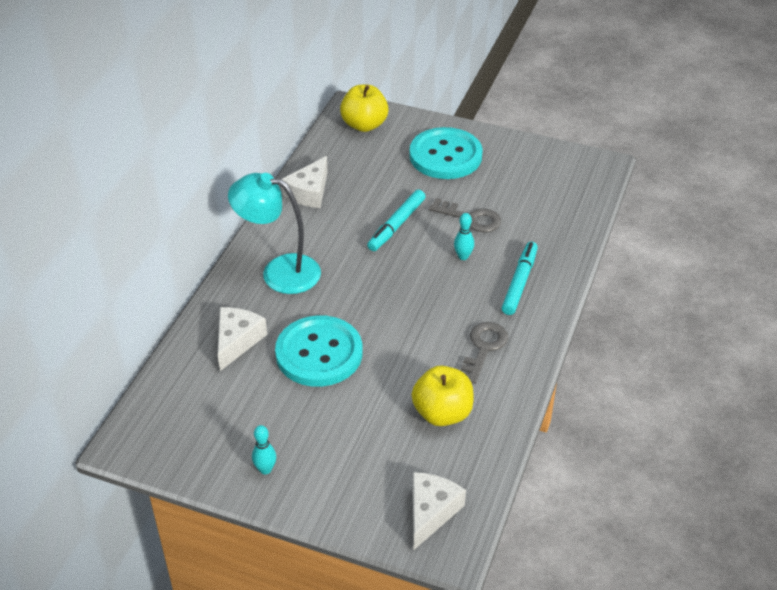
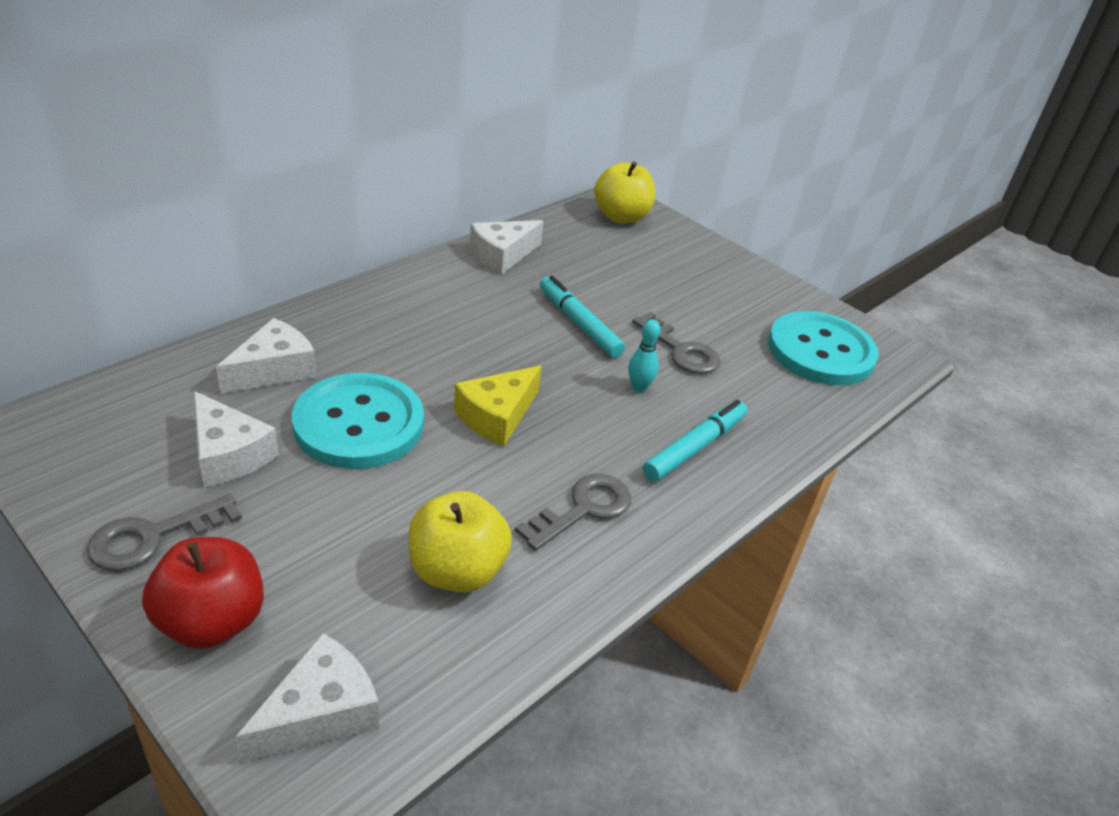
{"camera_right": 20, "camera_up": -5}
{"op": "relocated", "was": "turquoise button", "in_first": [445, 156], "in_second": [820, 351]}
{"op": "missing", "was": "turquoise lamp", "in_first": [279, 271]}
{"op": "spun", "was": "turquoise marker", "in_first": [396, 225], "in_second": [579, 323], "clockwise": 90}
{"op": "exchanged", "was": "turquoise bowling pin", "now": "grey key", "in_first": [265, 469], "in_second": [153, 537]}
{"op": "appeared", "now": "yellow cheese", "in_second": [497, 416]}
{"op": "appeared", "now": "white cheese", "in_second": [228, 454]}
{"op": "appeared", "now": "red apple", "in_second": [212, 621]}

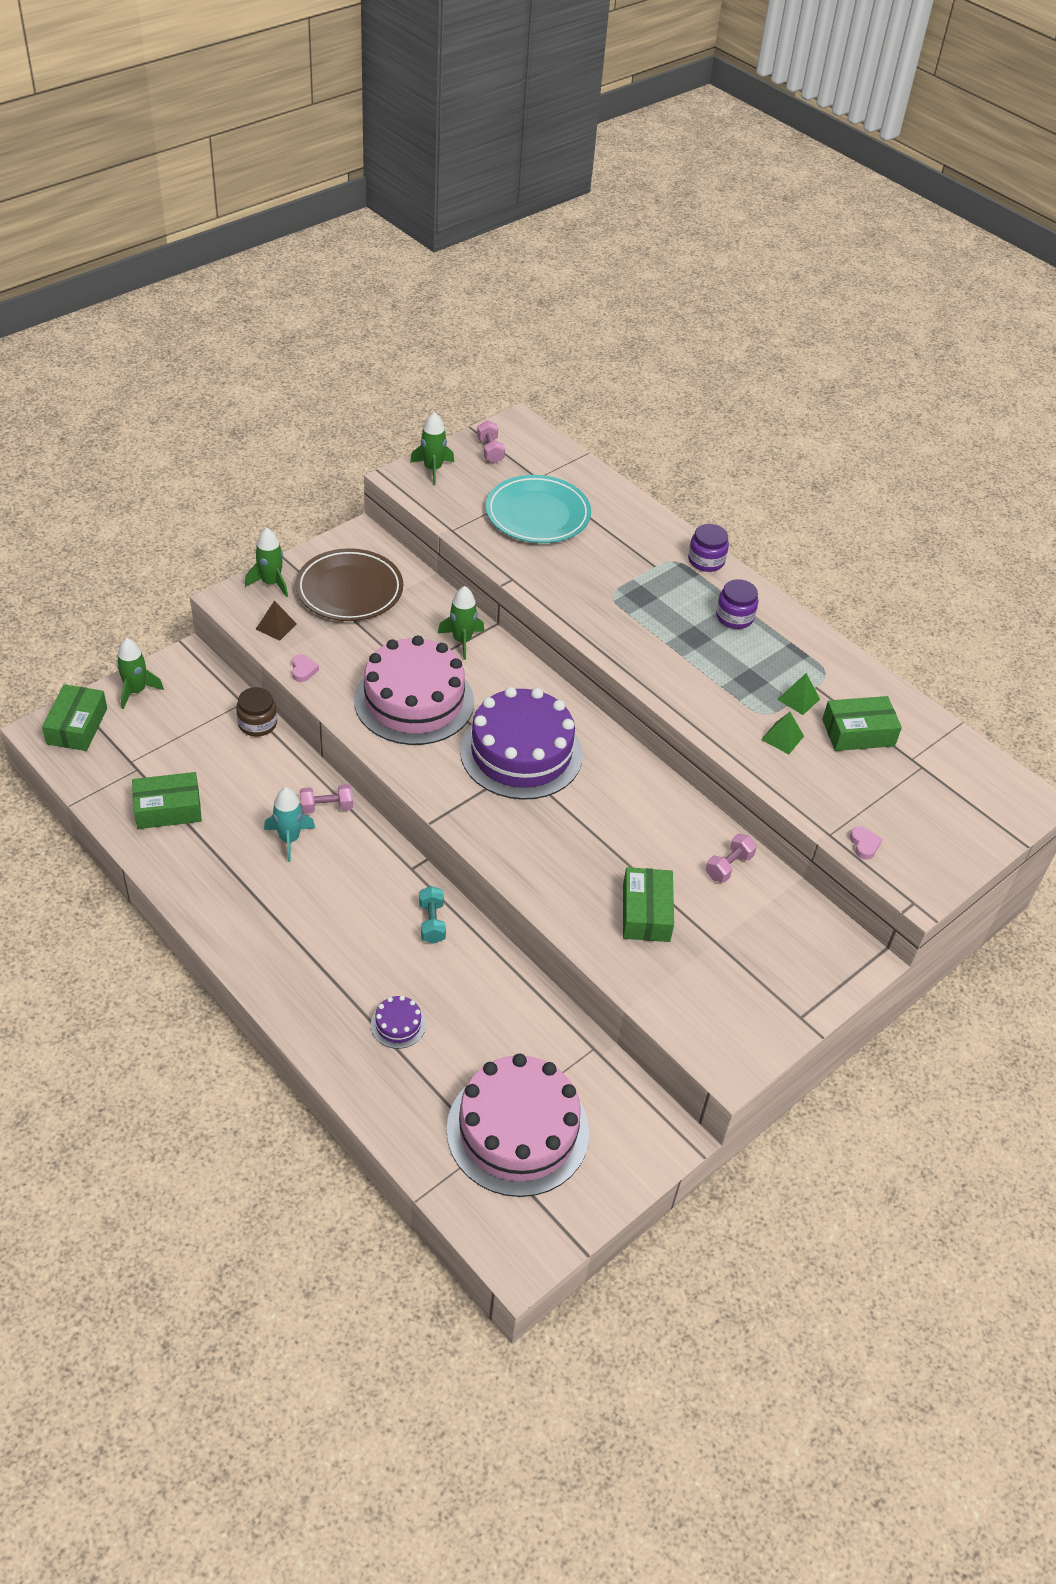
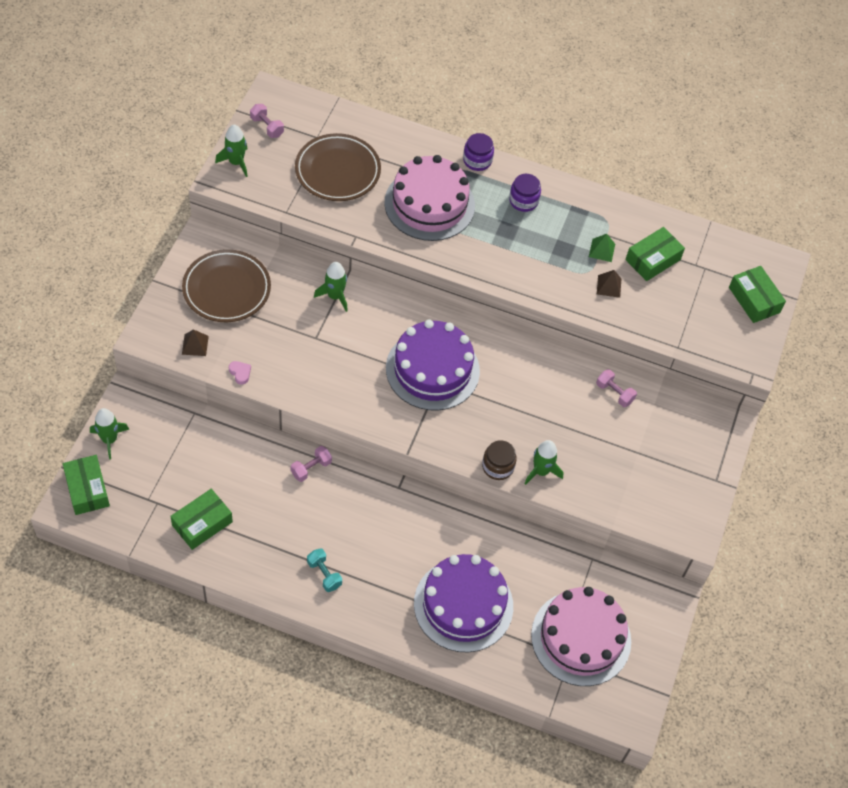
{"camera_right": -30, "camera_up": 10}
{"op": "colour", "was": "turquoise plate", "now": "brown plate", "in_first": [537, 514], "in_second": [337, 171]}
{"op": "relocated", "was": "green rocket", "in_first": [271, 583], "in_second": [541, 471]}
{"op": "relocated", "was": "pink cake", "in_first": [414, 701], "in_second": [429, 204]}
{"op": "relocated", "was": "brown jar", "in_first": [257, 724], "in_second": [498, 466]}
{"op": "colour", "was": "green pyramid", "now": "brown pyramid", "in_first": [782, 738], "in_second": [609, 286]}
{"op": "missing", "was": "turquoise rocket", "in_first": [289, 839]}
{"op": "missing", "was": "pink heart", "in_first": [864, 845]}
{"op": "spun", "was": "pink dumbbell", "in_first": [729, 866], "in_second": [614, 393], "clockwise": -60}
{"op": "relocated", "was": "green box", "in_first": [646, 913], "in_second": [754, 300]}
{"op": "relocated", "was": "turquoise dumbbell", "in_first": [432, 922], "in_second": [324, 574]}
{"op": "size", "was": "purple cake", "in_first": [398, 1024], "in_second": [463, 605], "ratio": 2.48}

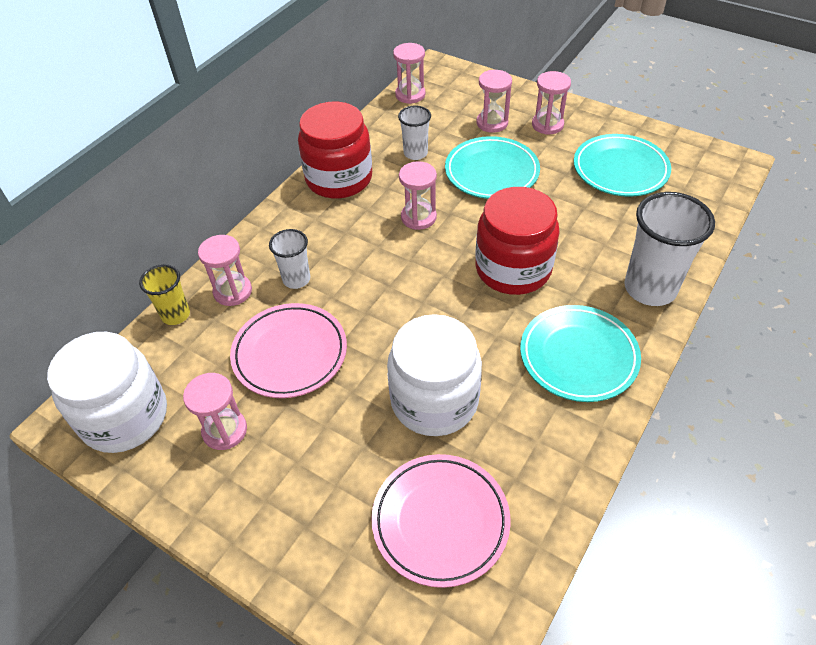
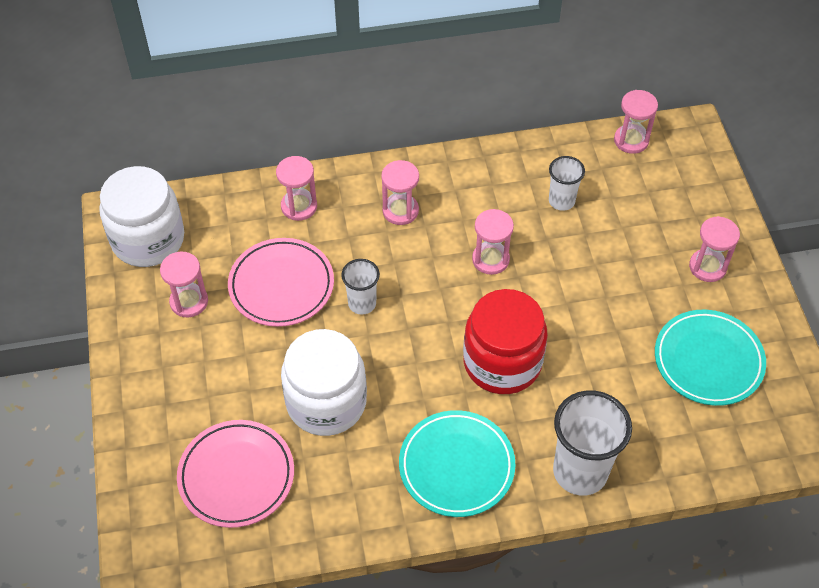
{"camera_right": 45, "camera_up": 5}
{"op": "relocated", "was": "pink hourglass", "in_first": [492, 123], "in_second": [400, 211]}
{"op": "missing", "was": "red jar", "in_first": [339, 178]}
{"op": "missing", "was": "turquoise plate", "in_first": [491, 172]}
{"op": "relocated", "was": "white cup", "in_first": [296, 279], "in_second": [362, 303]}
{"op": "missing", "was": "yellow cup", "in_first": [176, 315]}

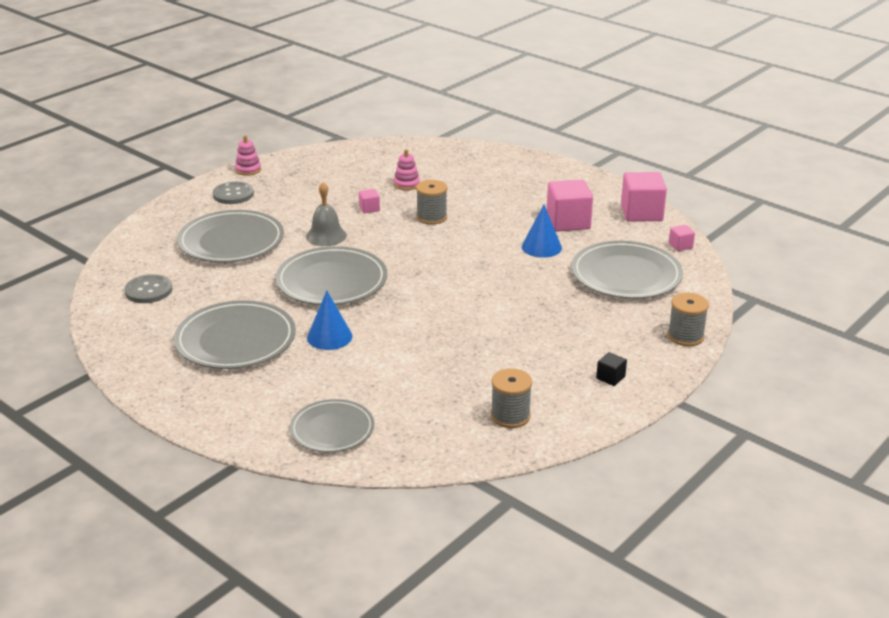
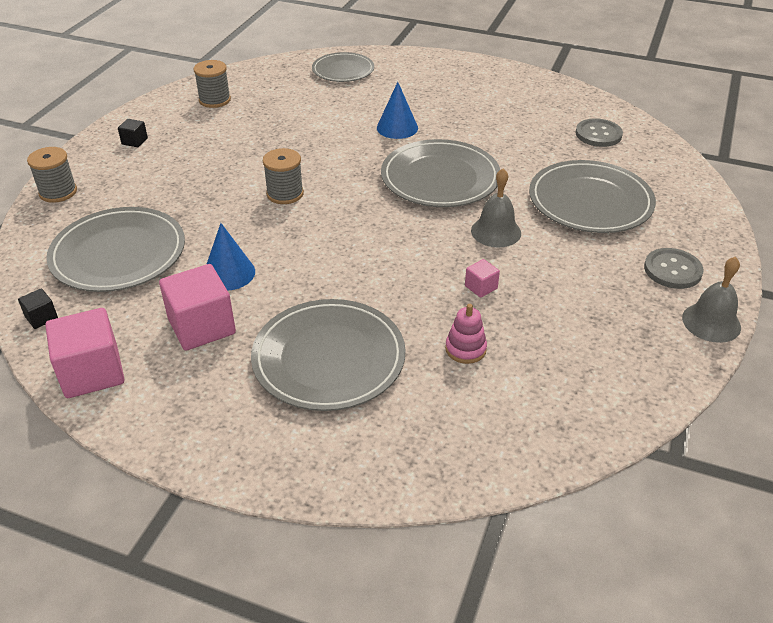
{"camera_right": 160, "camera_up": 10}
{"op": "exchanged", "was": "pink stacking toy", "now": "grey bell", "in_first": [248, 170], "in_second": [711, 322]}
{"op": "relocated", "was": "grey spool", "in_first": [431, 217], "in_second": [285, 194]}
{"op": "colour", "was": "pink cube", "now": "black cube", "in_first": [680, 245], "in_second": [41, 317]}
{"op": "relocated", "was": "grey plate", "in_first": [235, 340], "in_second": [329, 358]}

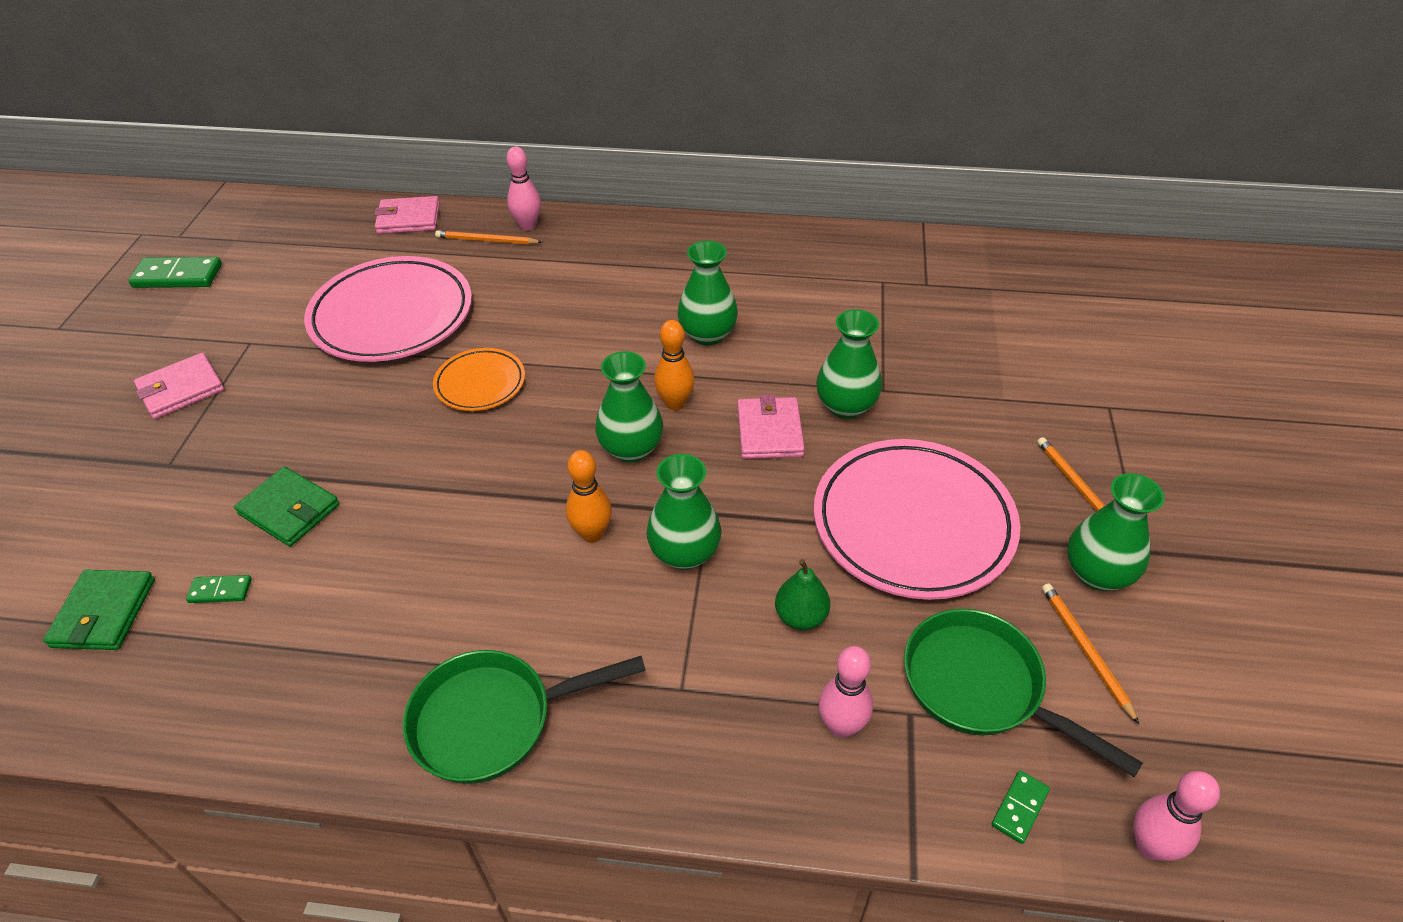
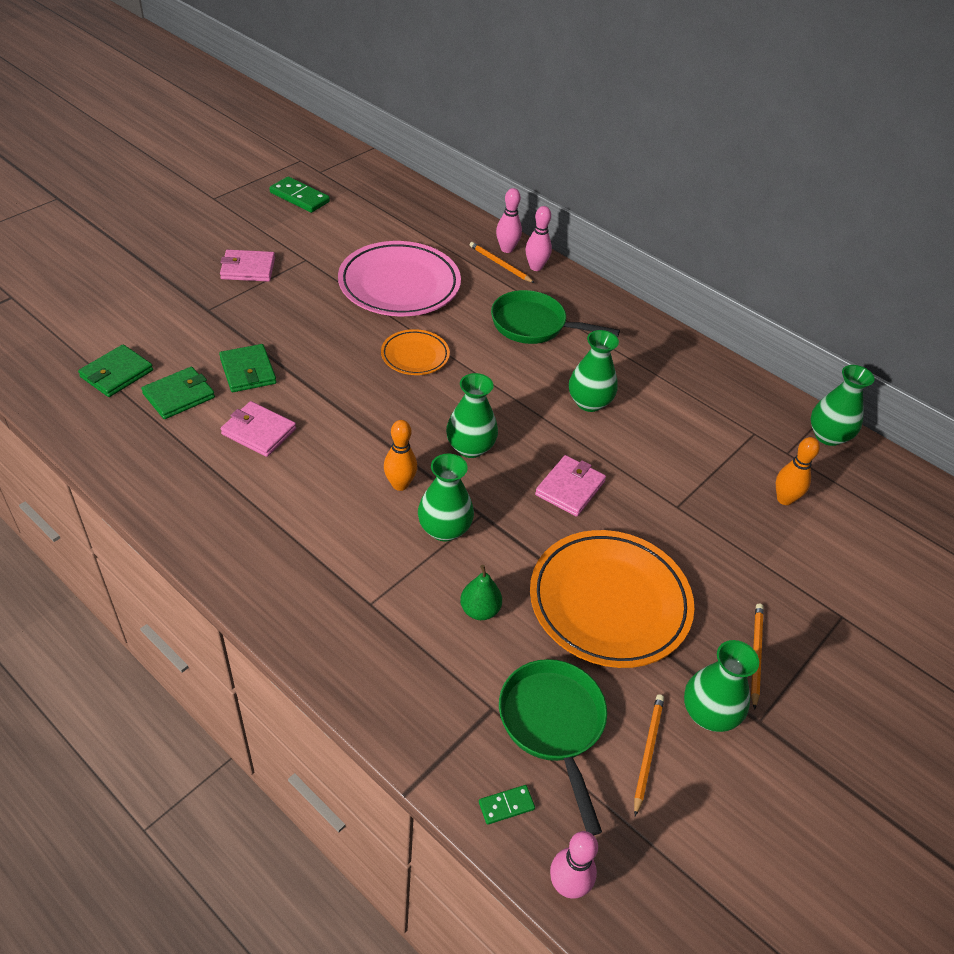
{"camera_right": 30, "camera_up": 0}
{"op": "relocated", "was": "pink wallet", "in_first": [408, 219], "in_second": [259, 432]}
{"op": "relocated", "was": "green vase", "in_first": [846, 406], "in_second": [828, 436]}
{"op": "relocated", "was": "orange bowling pin", "in_first": [675, 403], "in_second": [784, 499]}
{"op": "colour", "was": "pink plate", "now": "orange plate", "in_first": [913, 524], "in_second": [609, 602]}
{"op": "exchanged", "was": "green domino", "now": "green wallet", "in_first": [220, 591], "in_second": [179, 395]}
{"op": "relocated", "was": "pink bowling pin", "in_first": [841, 726], "in_second": [507, 249]}
{"op": "relocated", "was": "green pan", "in_first": [493, 720], "in_second": [534, 325]}

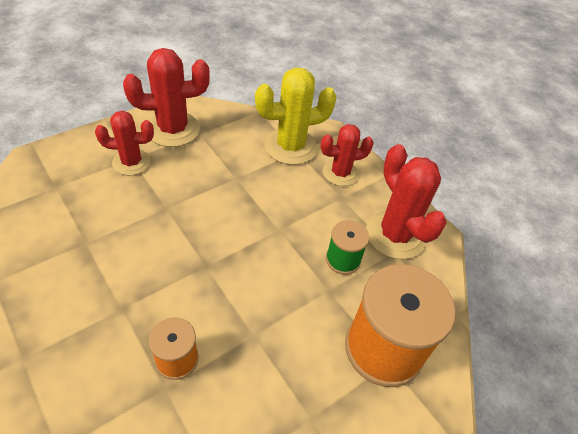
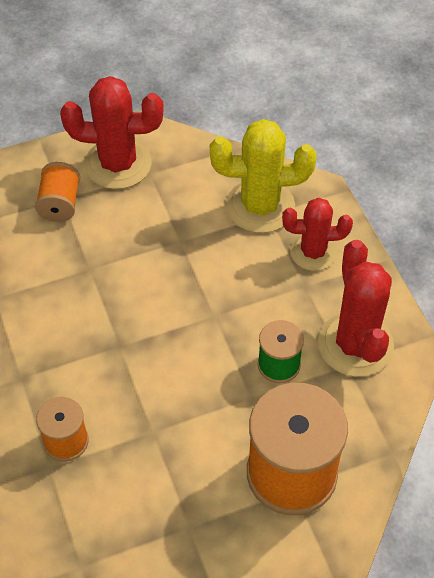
{"camera_right": 20, "camera_up": 5}
{"op": "exchanged", "was": "red cactus", "now": "orange spool", "in_first": [131, 162], "in_second": [60, 204]}

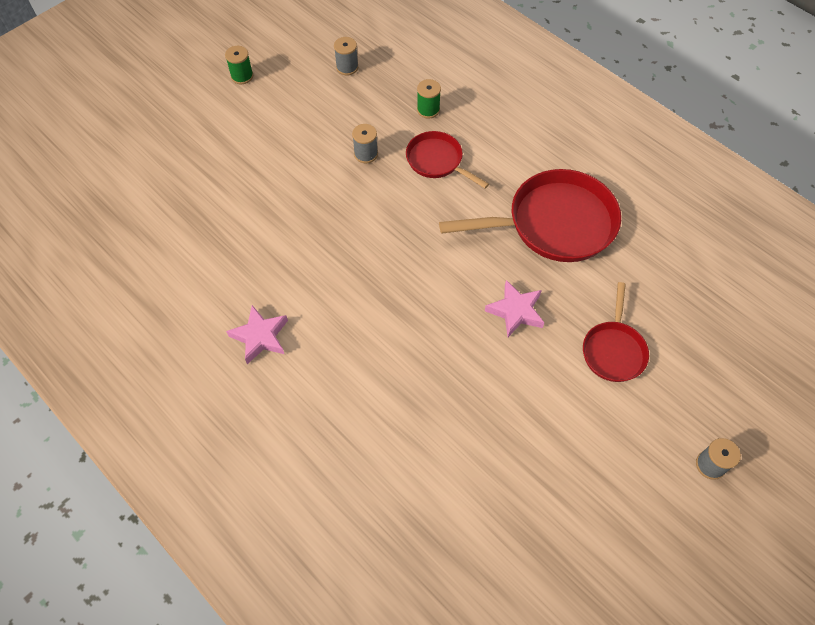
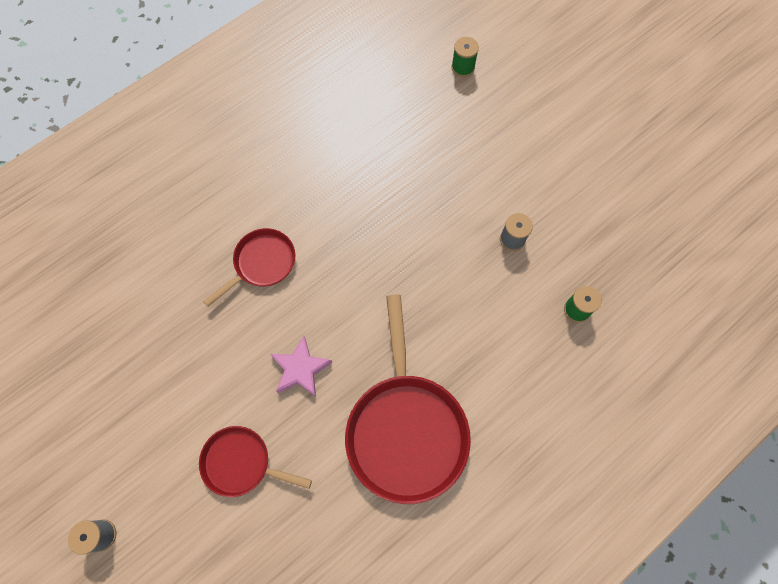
{"camera_right": 95, "camera_up": 10}
{"op": "missing", "was": "grey spool", "in_first": [347, 67]}
{"op": "relocated", "was": "green spool", "in_first": [242, 76], "in_second": [463, 67]}
{"op": "relocated", "was": "red pan", "in_first": [437, 161], "in_second": [262, 263]}
{"op": "missing", "was": "pink star", "in_first": [260, 337]}

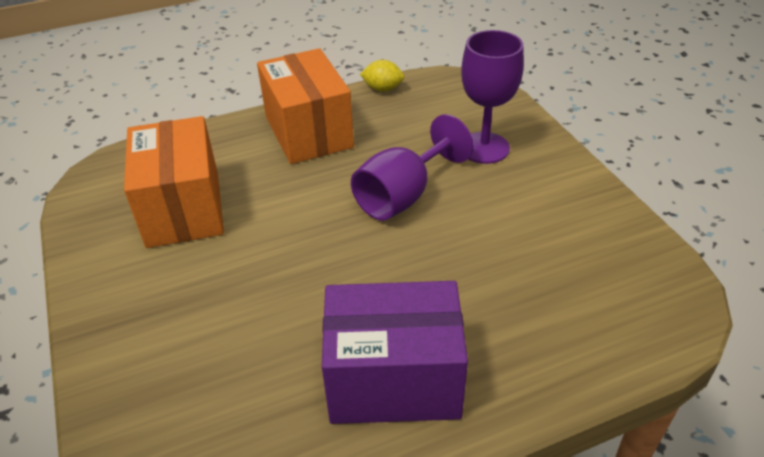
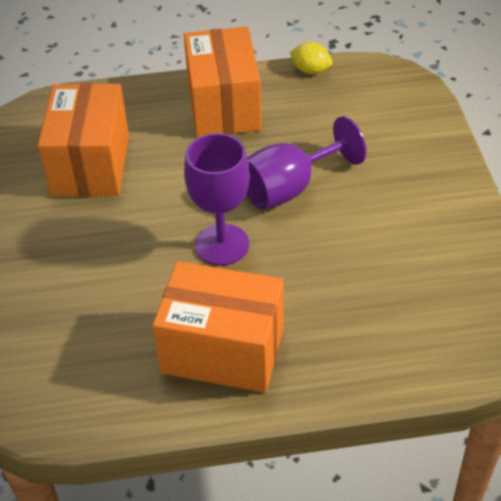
{"camera_right": 15, "camera_up": 5}
{"op": "relocated", "was": "purple goblet", "in_first": [484, 148], "in_second": [222, 245]}
{"op": "colour", "was": "purple box", "now": "orange box", "in_first": [394, 380], "in_second": [223, 350]}

